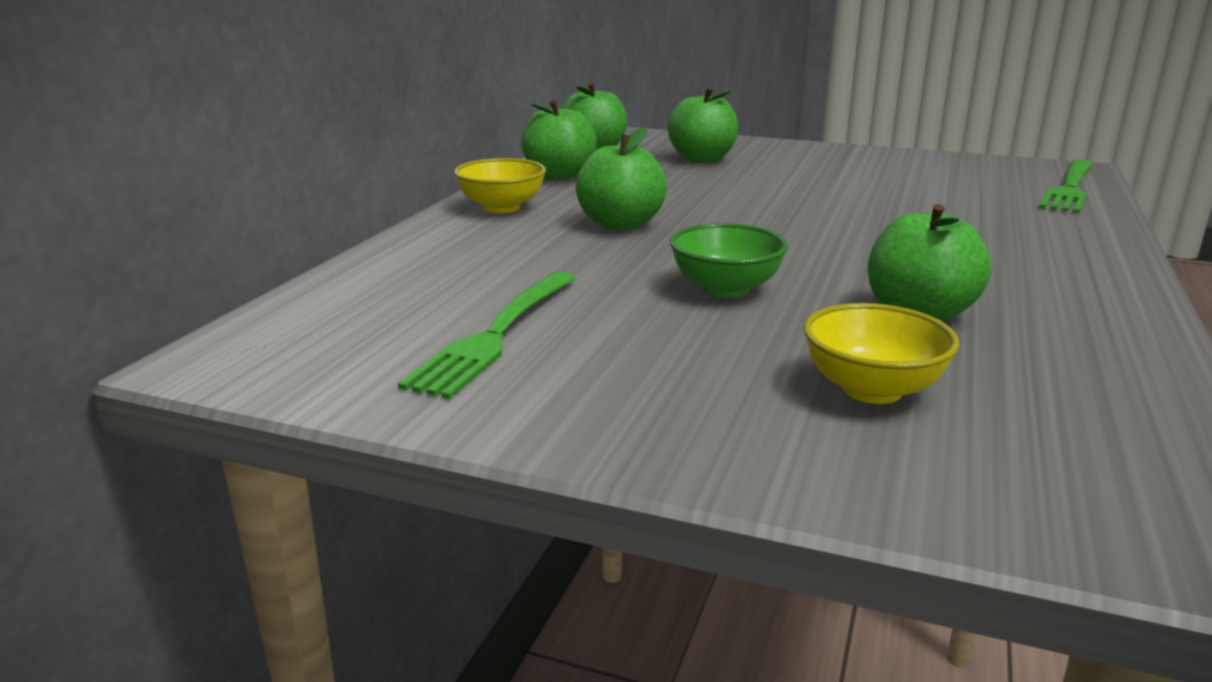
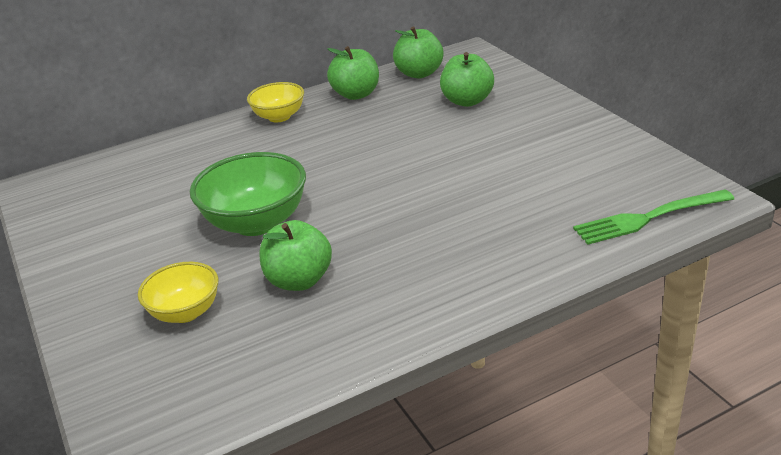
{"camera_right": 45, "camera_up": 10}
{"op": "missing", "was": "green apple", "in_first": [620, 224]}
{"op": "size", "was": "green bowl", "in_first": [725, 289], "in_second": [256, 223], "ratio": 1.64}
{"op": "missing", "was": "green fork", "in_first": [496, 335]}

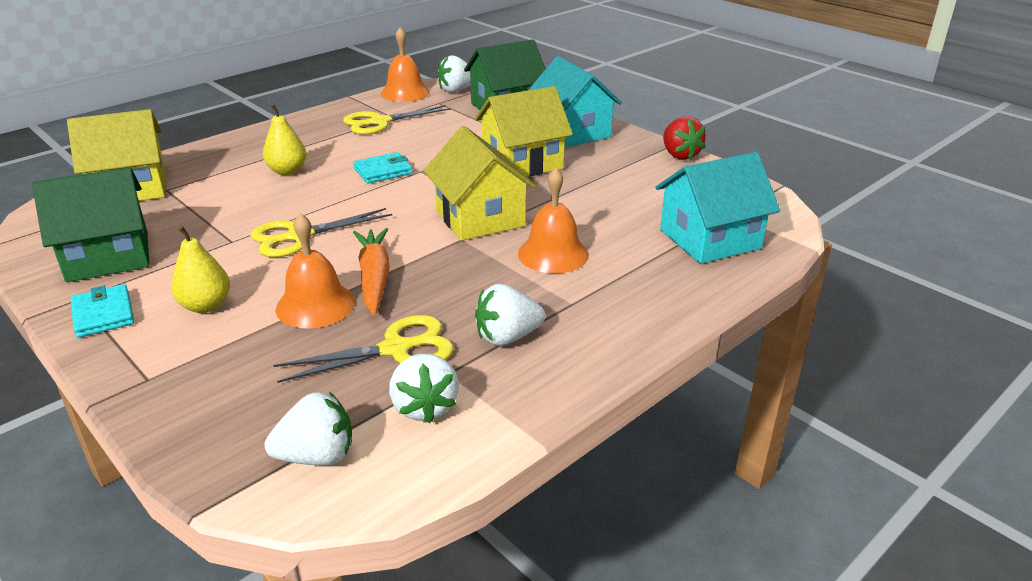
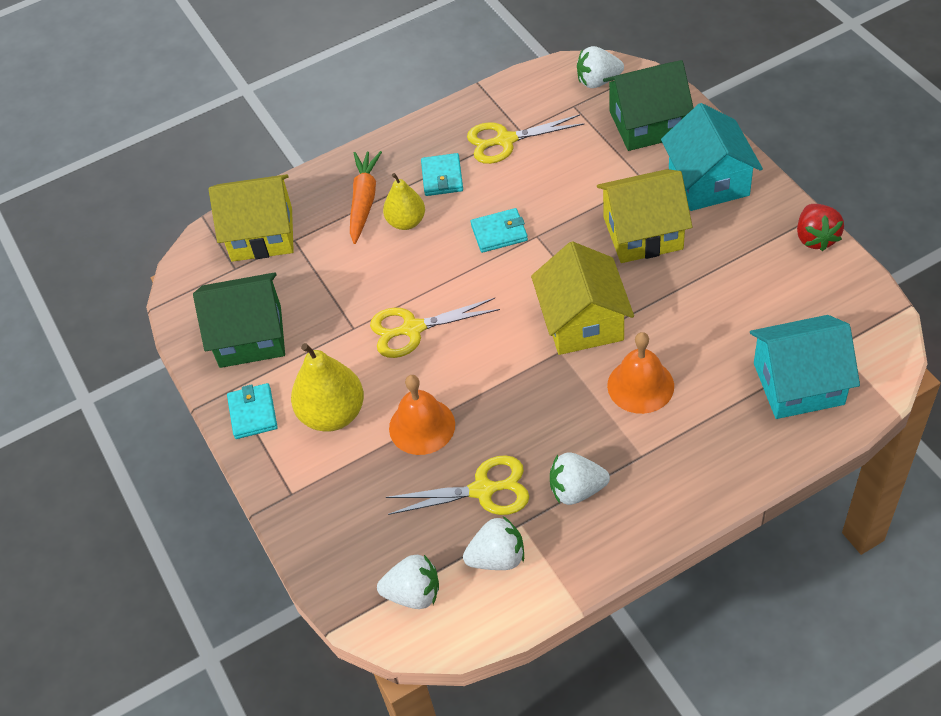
{"camera_right": 20, "camera_up": 20}
{"op": "missing", "was": "orange bell", "in_first": [405, 92]}
{"op": "size", "was": "yellow pear", "in_first": [205, 306], "in_second": [332, 414], "ratio": 1.55}
{"op": "relocated", "was": "orange carrot", "in_first": [374, 278], "in_second": [364, 201]}
{"op": "spun", "was": "white strawberry", "in_first": [424, 407], "in_second": [497, 557], "clockwise": -105}
{"op": "appeared", "now": "turquoise wallet", "in_second": [442, 177]}

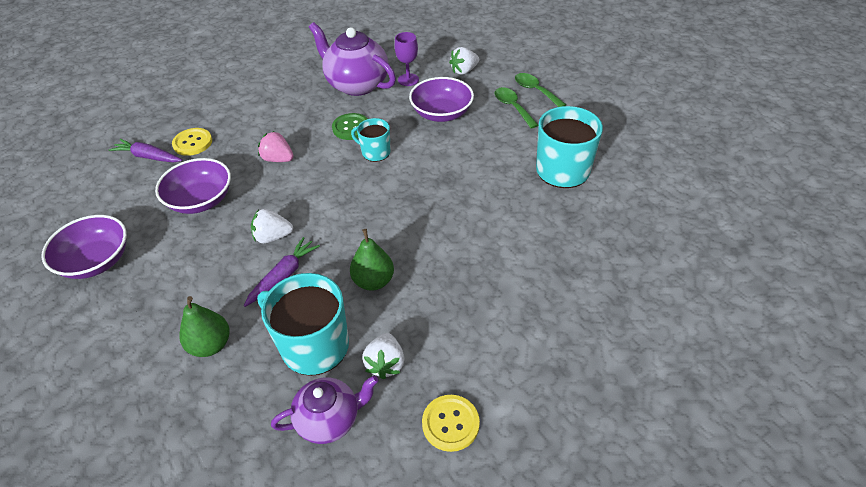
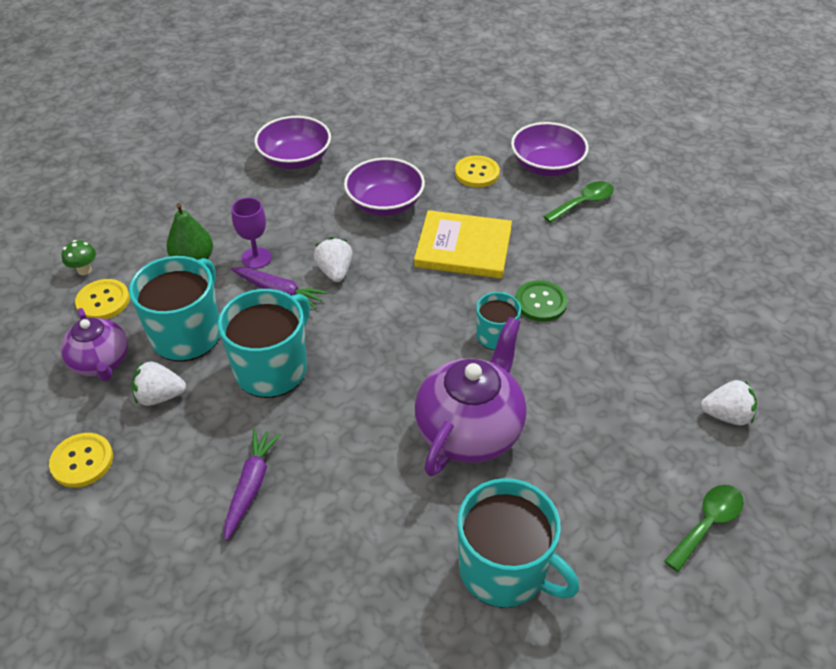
{"camera_right": 80, "camera_up": 0}
{"op": "relocated", "was": "purple teapot", "in_first": [356, 84], "in_second": [470, 430]}
{"op": "relocated", "was": "purple goblet", "in_first": [408, 80], "in_second": [256, 258]}
{"op": "spun", "was": "white strawberry", "in_first": [464, 71], "in_second": [726, 415], "clockwise": 135}
{"op": "relocated", "was": "purple bowl", "in_first": [441, 113], "in_second": [546, 166]}
{"op": "relocated", "was": "green spoon", "in_first": [512, 107], "in_second": [583, 203]}
{"op": "exchanged", "was": "pink strawberry", "now": "yellow book", "in_first": [278, 159], "in_second": [463, 247]}
{"op": "relocated", "was": "purple carrot", "in_first": [148, 157], "in_second": [251, 485]}
{"op": "exchanged", "was": "green pear", "now": "turquoise mug", "in_first": [373, 281], "in_second": [272, 368]}
{"op": "appeared", "now": "green mushroom", "in_second": [84, 270]}
{"op": "appeared", "now": "yellow button", "in_second": [103, 301]}

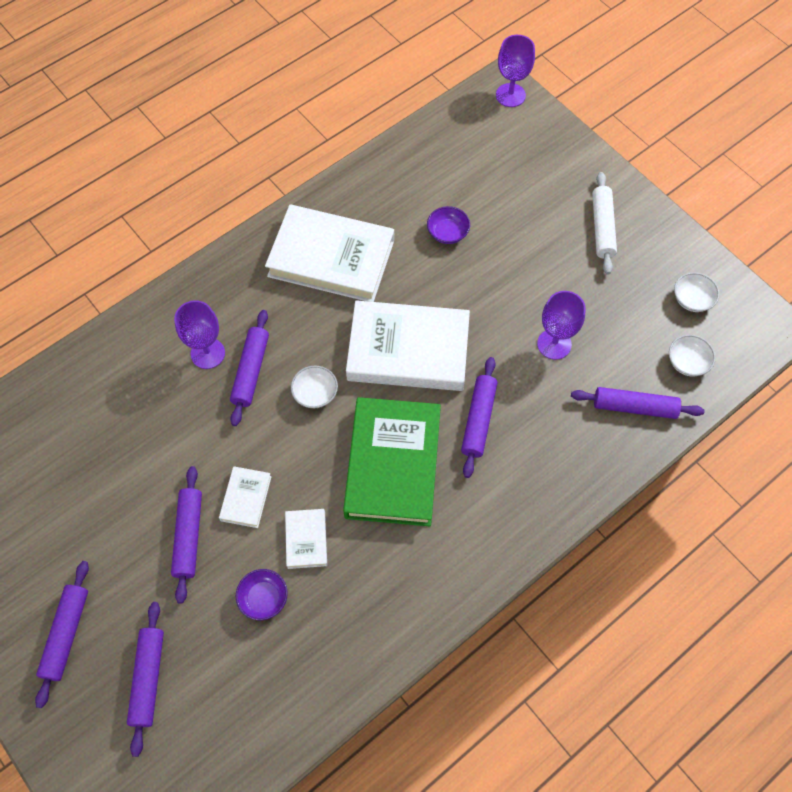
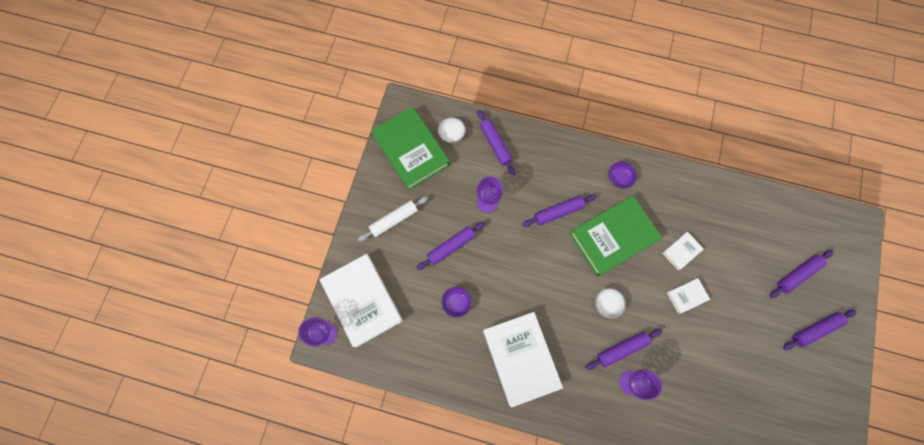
{"camera_right": -125, "camera_up": 10}
{"op": "exchanged", "was": "white bowl", "now": "green book", "in_first": [692, 299], "in_second": [411, 150]}
{"op": "relocated", "was": "white book", "in_first": [408, 350], "in_second": [362, 301]}
{"op": "relocated", "was": "purple rolling pin", "in_first": [189, 536], "in_second": [451, 247]}
{"op": "relocated", "was": "purple bowl", "in_first": [263, 598], "in_second": [619, 178]}

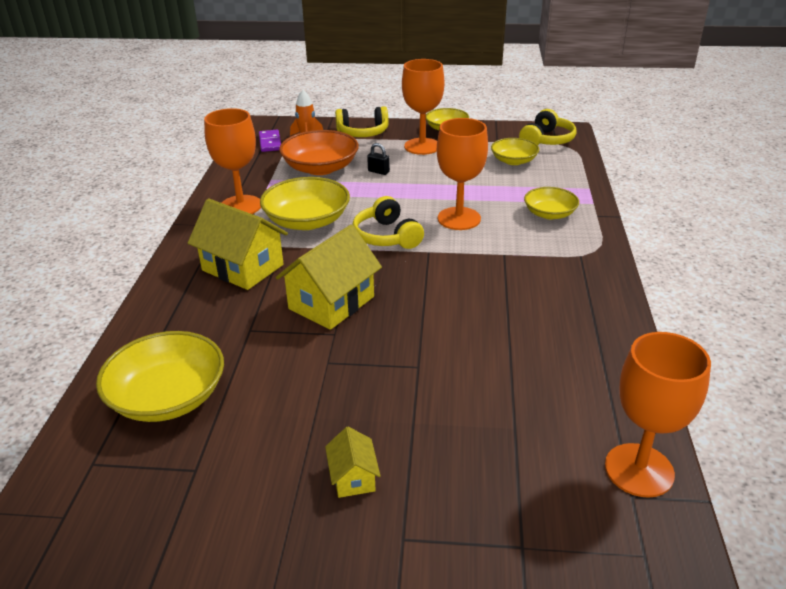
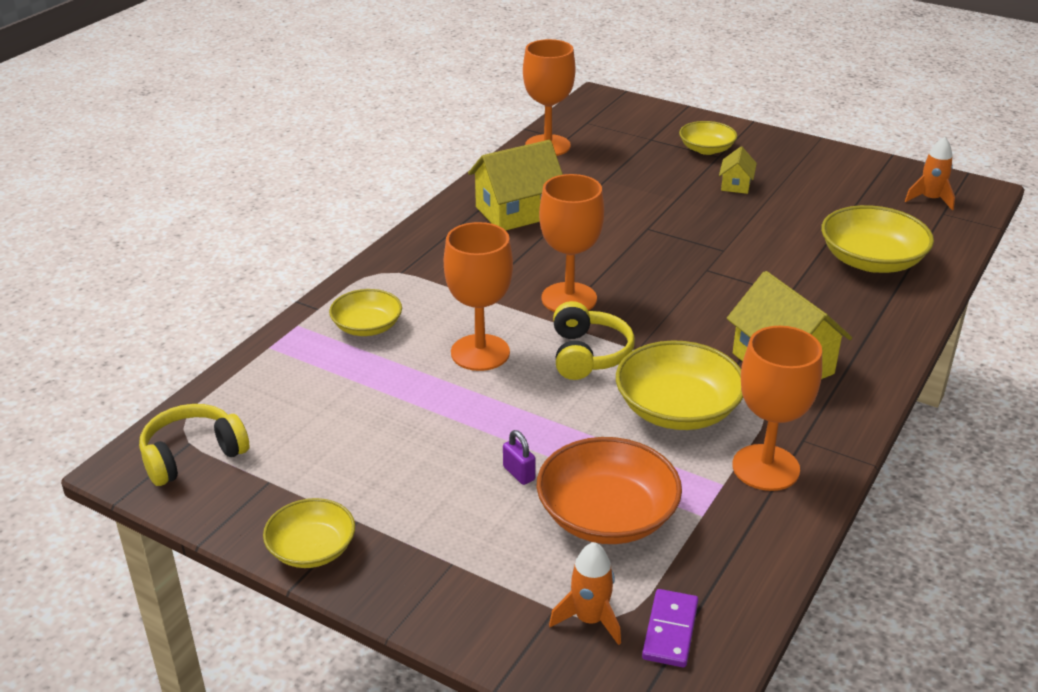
{"camera_right": -155, "camera_up": 0}
{"op": "relocated", "was": "orange goblet", "in_first": [422, 146], "in_second": [569, 299]}
{"op": "missing", "was": "yellow headphones", "in_first": [363, 132]}
{"op": "relocated", "was": "yellow bowl", "in_first": [513, 161], "in_second": [706, 149]}
{"op": "colour", "was": "black padlock", "now": "purple padlock", "in_first": [378, 171], "in_second": [519, 473]}
{"op": "relocated", "was": "yellow house", "in_first": [331, 302], "in_second": [517, 212]}
{"op": "appeared", "now": "orange rocket", "in_second": [930, 199]}

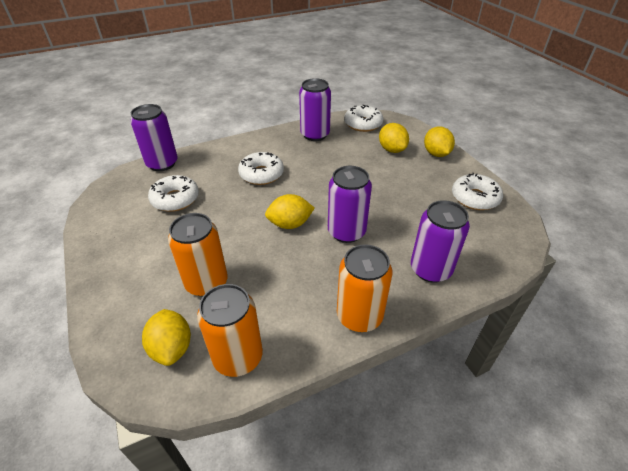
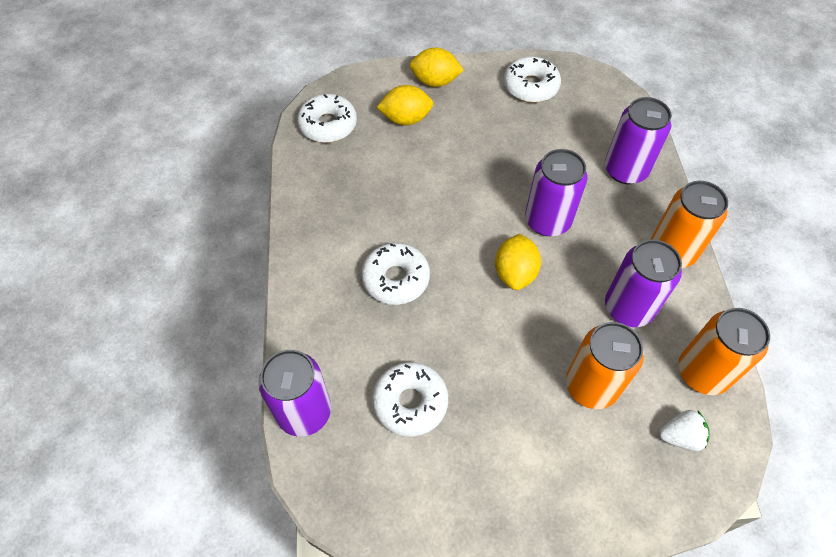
{"camera_right": -70, "camera_up": 15}
{"op": "relocated", "was": "purple can", "in_first": [315, 135], "in_second": [628, 308]}
{"op": "exchanged", "was": "yellow lemon", "now": "white strawberry", "in_first": [172, 348], "in_second": [680, 436]}

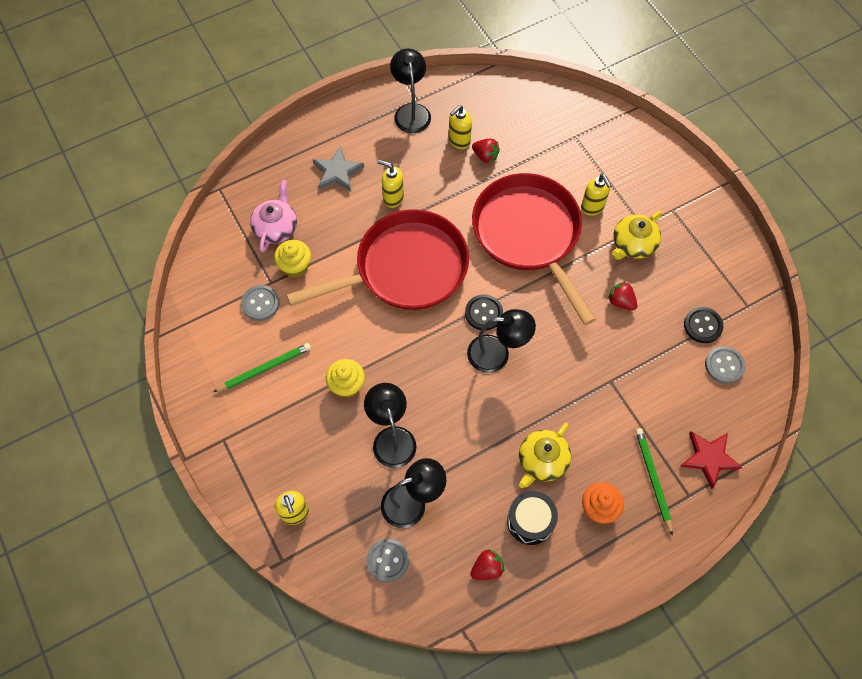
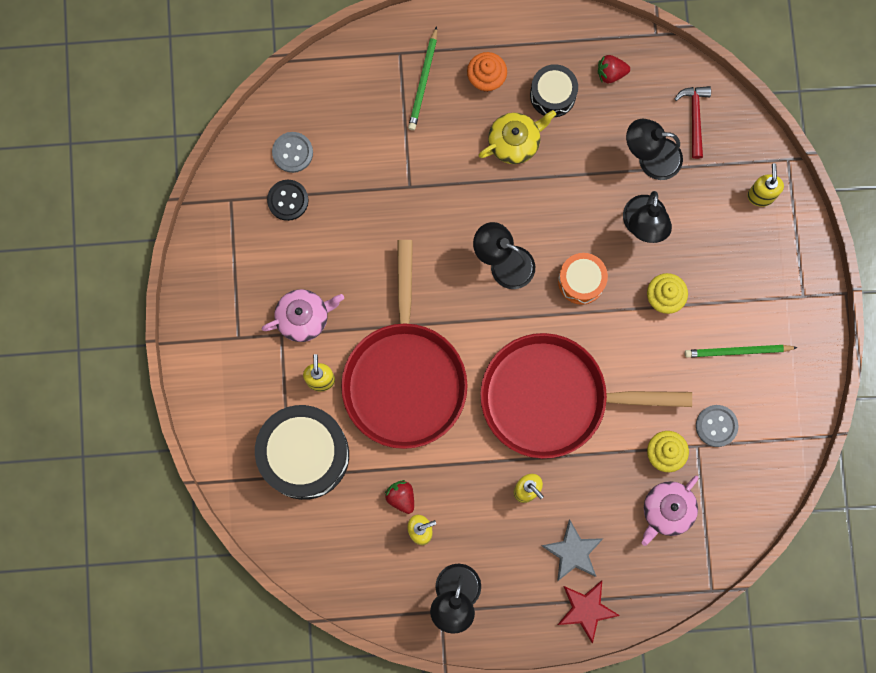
{"camera_right": -155, "camera_up": 15}
{"op": "colour", "was": "yellow teapot", "now": "pink teapot", "in_first": [633, 244], "in_second": [304, 317]}
{"op": "missing", "was": "red strawberry", "in_first": [621, 302]}
{"op": "missing", "was": "black button", "in_first": [483, 313]}
{"op": "relocated", "was": "red star", "in_first": [709, 458], "in_second": [586, 610]}
{"op": "exchanged", "was": "grey button", "now": "red hammer", "in_first": [387, 560], "in_second": [694, 118]}
{"op": "appeared", "now": "orange drum", "in_second": [581, 281]}
{"op": "appeared", "now": "black drum", "in_second": [304, 455]}

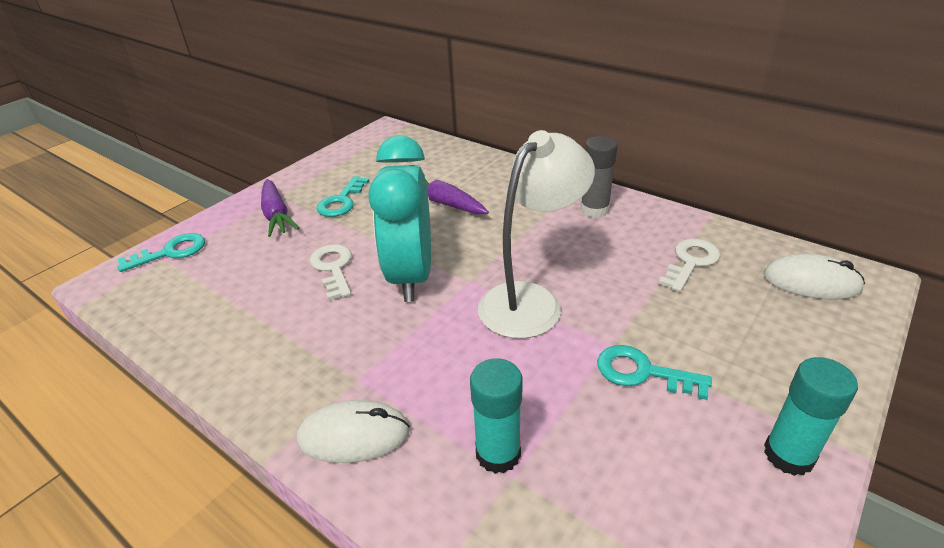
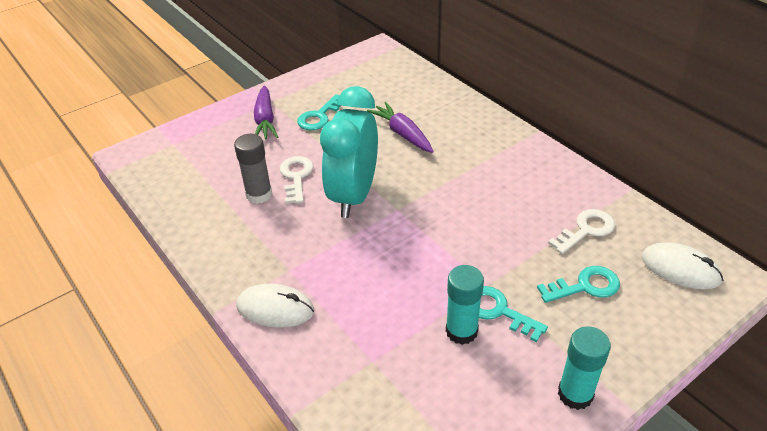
{"camera_right": 15, "camera_up": 5}
{"op": "missing", "was": "white lamp", "in_first": [531, 300]}
{"op": "relocated", "was": "grey glue stick", "in_first": [594, 209], "in_second": [259, 194]}
{"op": "relocated", "was": "turquoise key", "in_first": [170, 252], "in_second": [585, 286]}
{"op": "relocated", "was": "turquoise glue stick", "in_first": [498, 453], "in_second": [461, 331]}

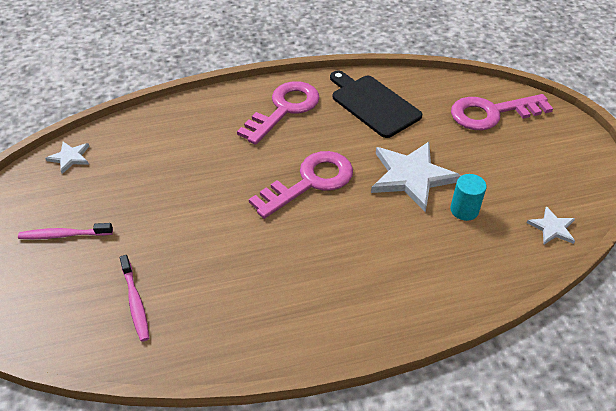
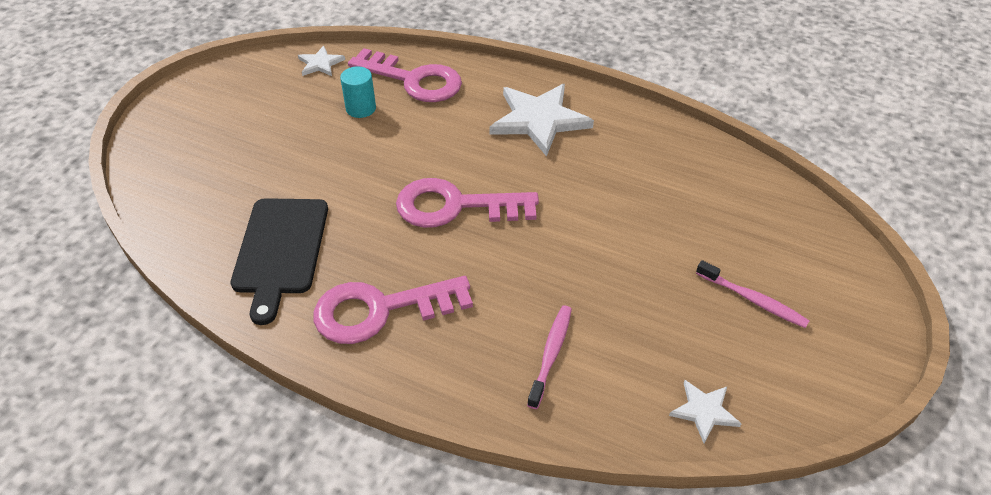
{"camera_right": -140, "camera_up": 0}
{"op": "relocated", "was": "pink key", "in_first": [492, 113], "in_second": [413, 80]}
{"op": "relocated", "was": "white star", "in_first": [411, 176], "in_second": [539, 120]}
{"op": "relocated", "was": "pink toothbrush", "in_first": [135, 302], "in_second": [551, 354]}

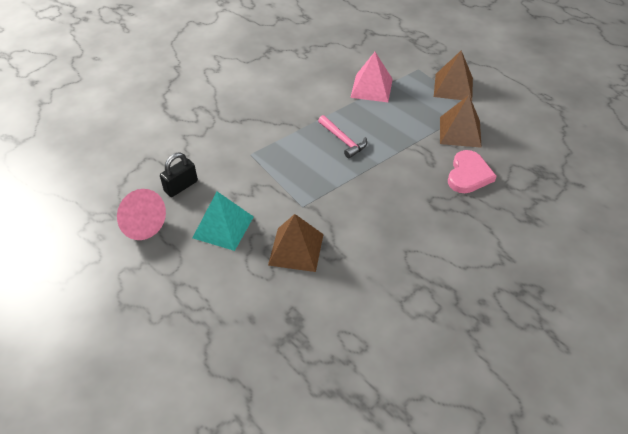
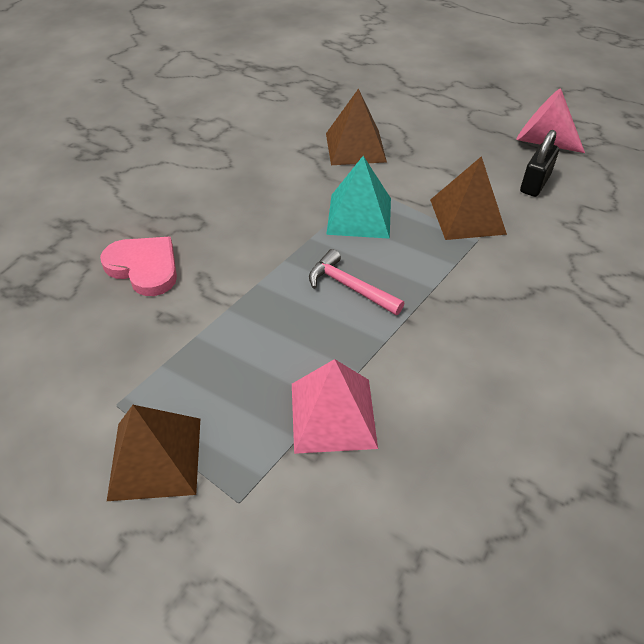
{"camera_right": 165, "camera_up": 0}
{"op": "relocated", "was": "brown pyramid", "in_first": [460, 131], "in_second": [467, 216]}
{"op": "spun", "was": "pink heart", "in_first": [468, 175], "in_second": [144, 267], "clockwise": 120}
{"op": "relocated", "was": "turquoise pyramid", "in_first": [223, 227], "in_second": [359, 216]}

